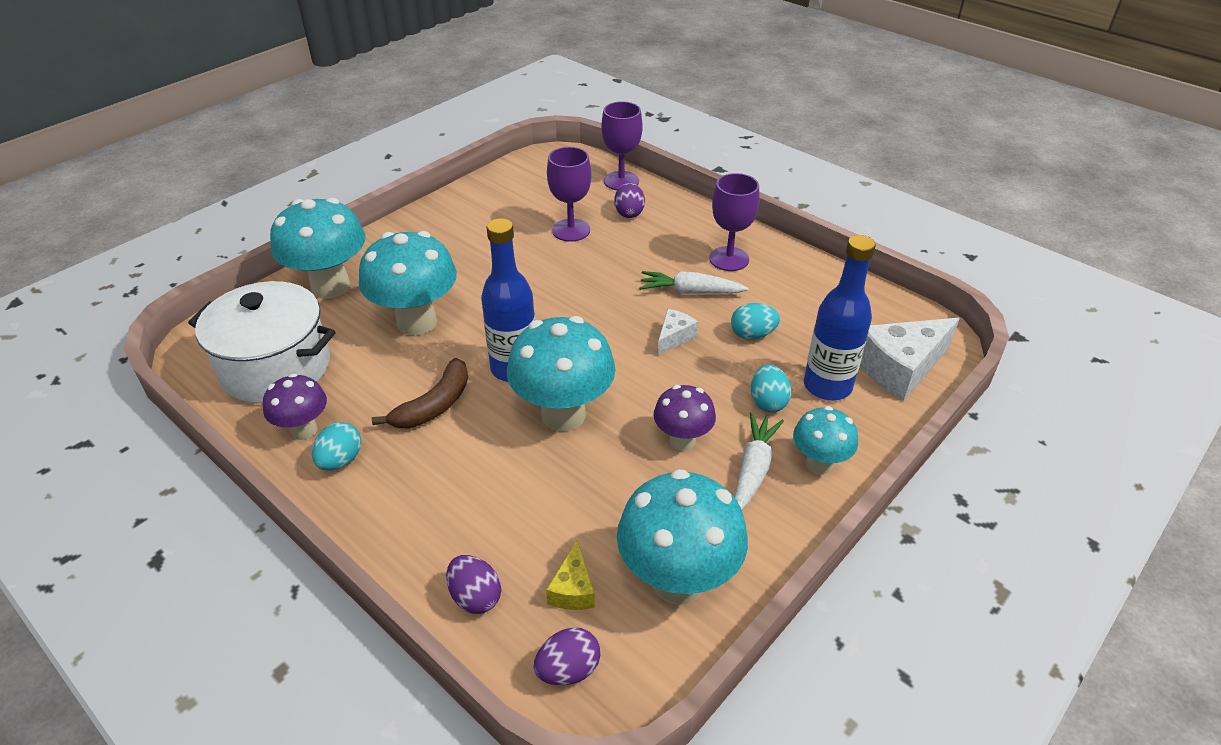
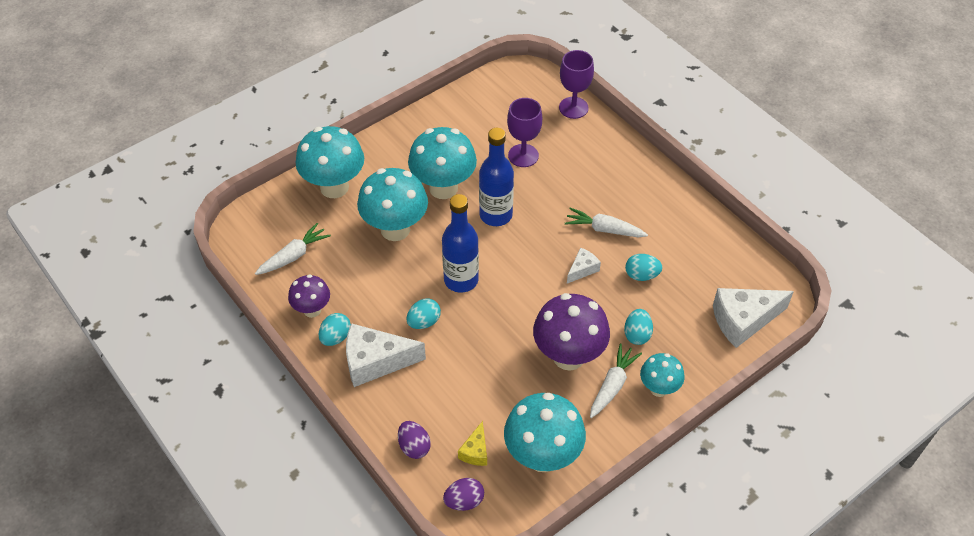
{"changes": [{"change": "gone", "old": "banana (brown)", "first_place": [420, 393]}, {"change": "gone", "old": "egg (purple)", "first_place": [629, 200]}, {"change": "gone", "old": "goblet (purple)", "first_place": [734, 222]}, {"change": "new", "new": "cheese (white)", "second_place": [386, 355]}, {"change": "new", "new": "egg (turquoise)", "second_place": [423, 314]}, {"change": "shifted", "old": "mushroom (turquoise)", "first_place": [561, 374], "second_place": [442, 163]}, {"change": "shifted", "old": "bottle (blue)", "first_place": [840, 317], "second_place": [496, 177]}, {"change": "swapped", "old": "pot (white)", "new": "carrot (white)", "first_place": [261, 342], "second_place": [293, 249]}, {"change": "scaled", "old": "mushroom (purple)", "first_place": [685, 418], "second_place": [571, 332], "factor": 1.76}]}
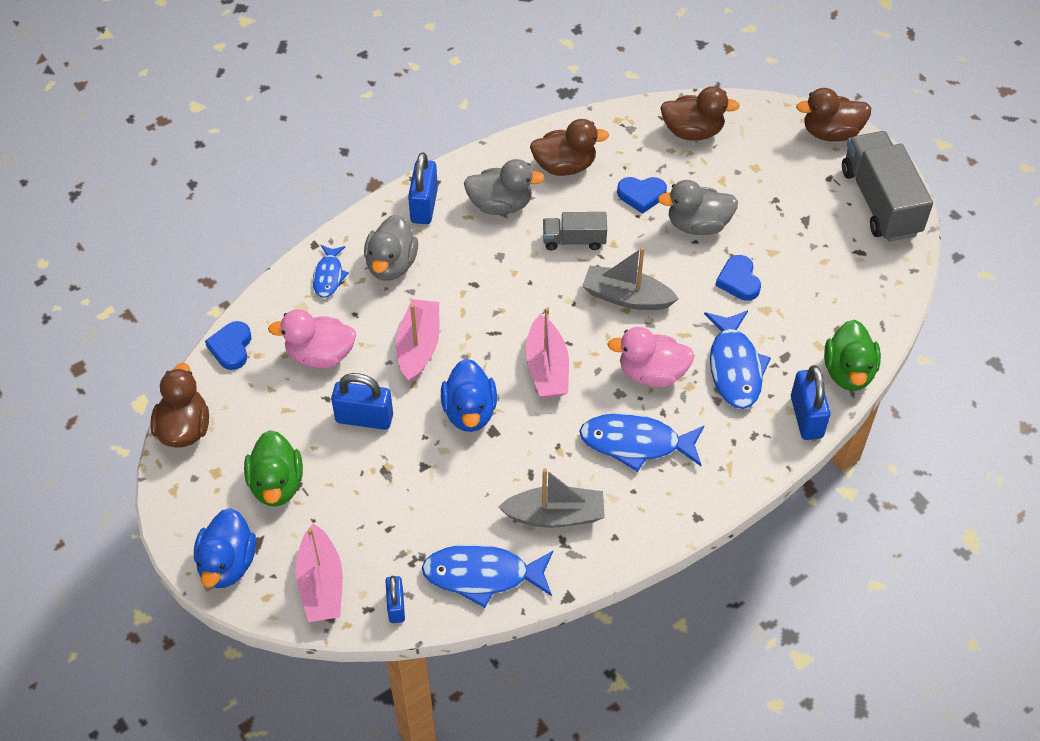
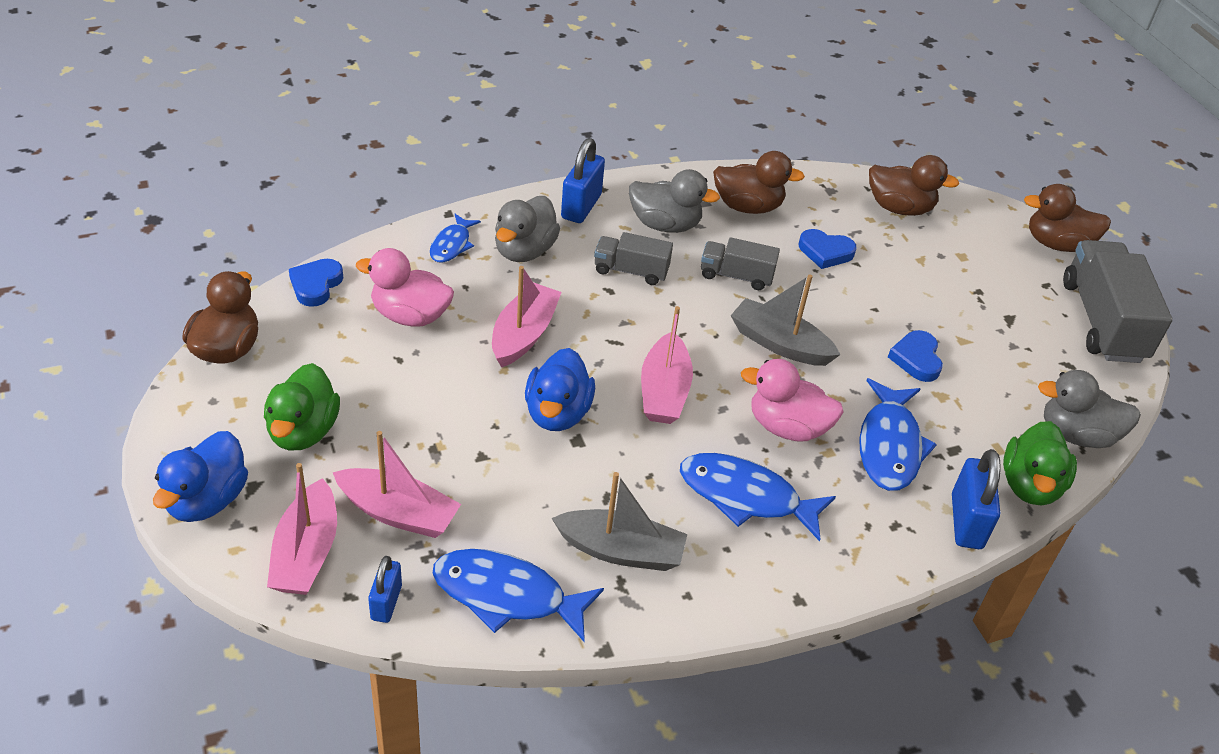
{"changes": [{"change": "gone", "old": "padlock (blue)", "first_place": [362, 401]}, {"change": "new", "new": "boat (pink)", "second_place": [397, 484]}, {"change": "new", "new": "truck (grey)", "second_place": [633, 258]}, {"change": "shifted", "old": "duck (grey)", "first_place": [698, 207], "second_place": [1089, 409]}]}
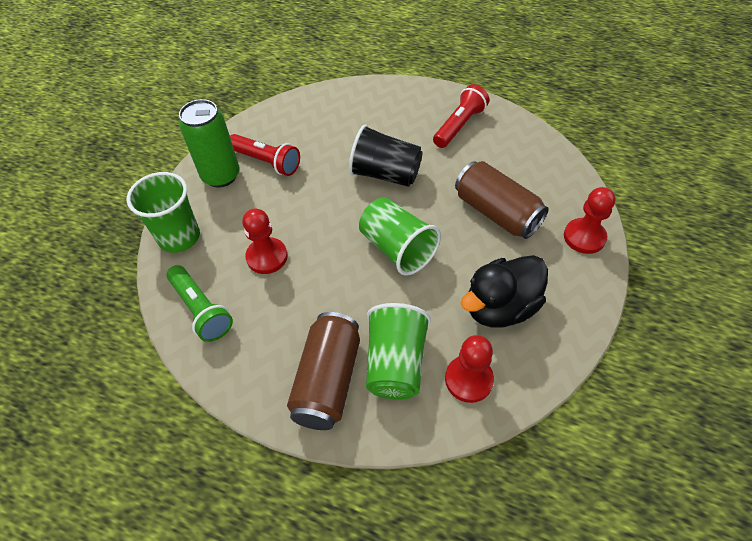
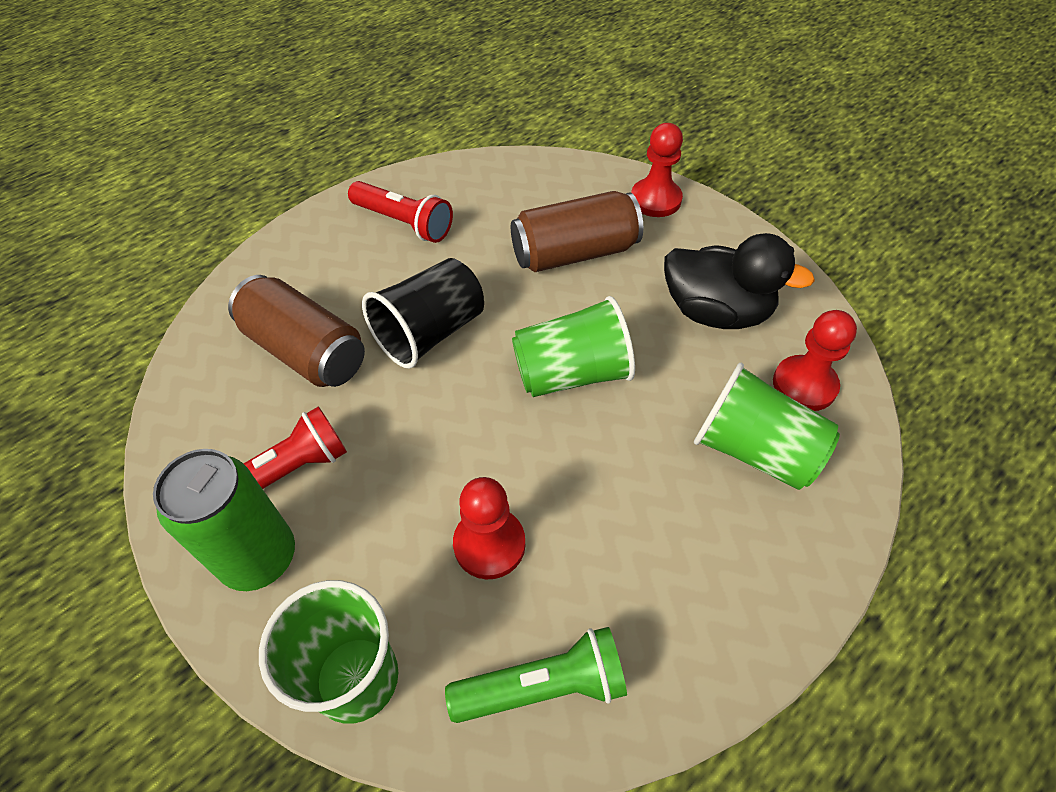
{"changes": [{"change": "shifted", "old": "can (brown)", "first_place": [323, 371], "second_place": [296, 331]}, {"change": "rotated", "old": "flashlight (red)", "first_place": [461, 116], "second_place": [400, 212], "degrees": 150}, {"change": "rotated", "old": "duck (black)", "first_place": [504, 291], "second_place": [739, 281], "degrees": -60}]}
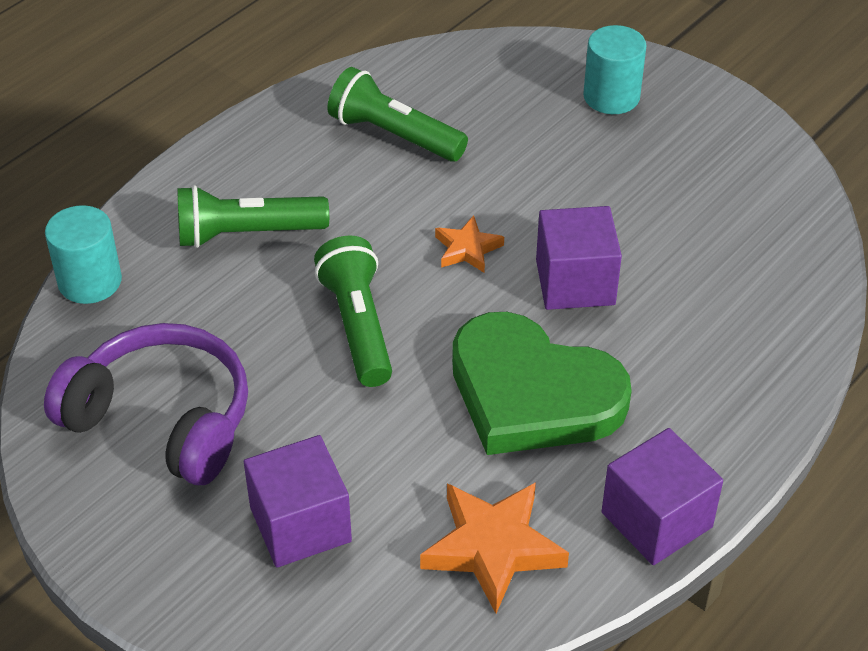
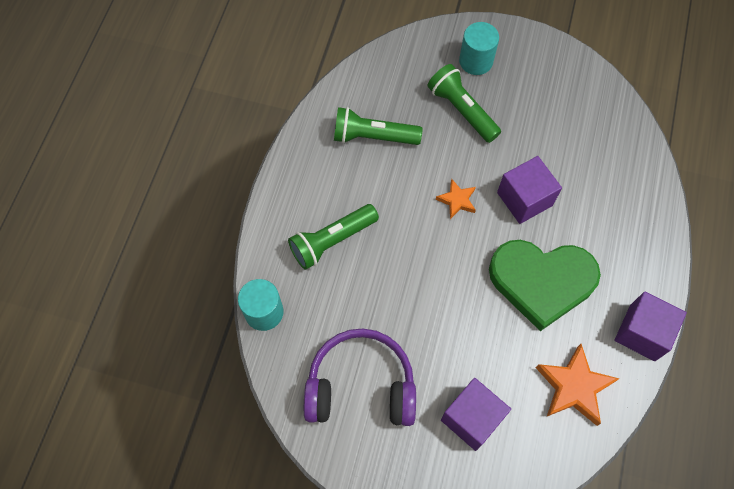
{"changes": [{"change": "shifted", "old": "flashlight (green)", "first_place": [353, 311], "second_place": [464, 103]}]}
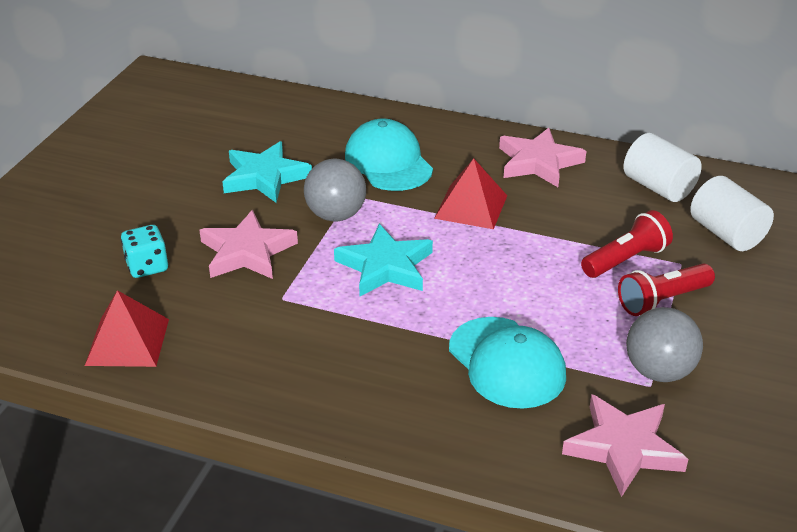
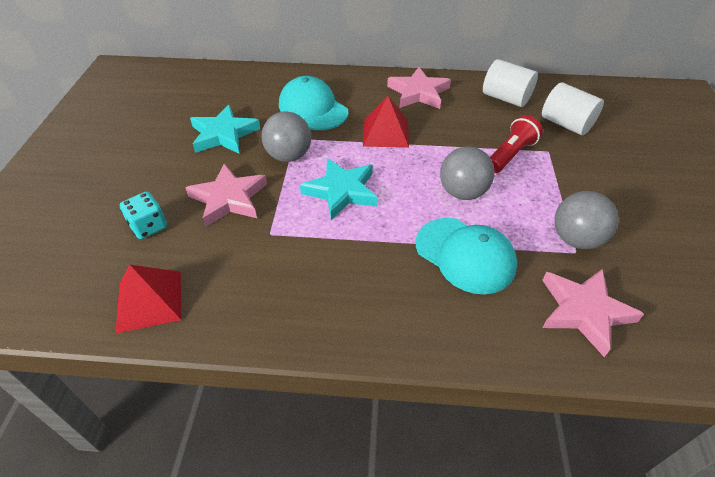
{"changes": [{"change": "gone", "old": "flashlight (red)", "first_place": [666, 289]}, {"change": "new", "new": "ball (grey)", "second_place": [467, 173]}]}
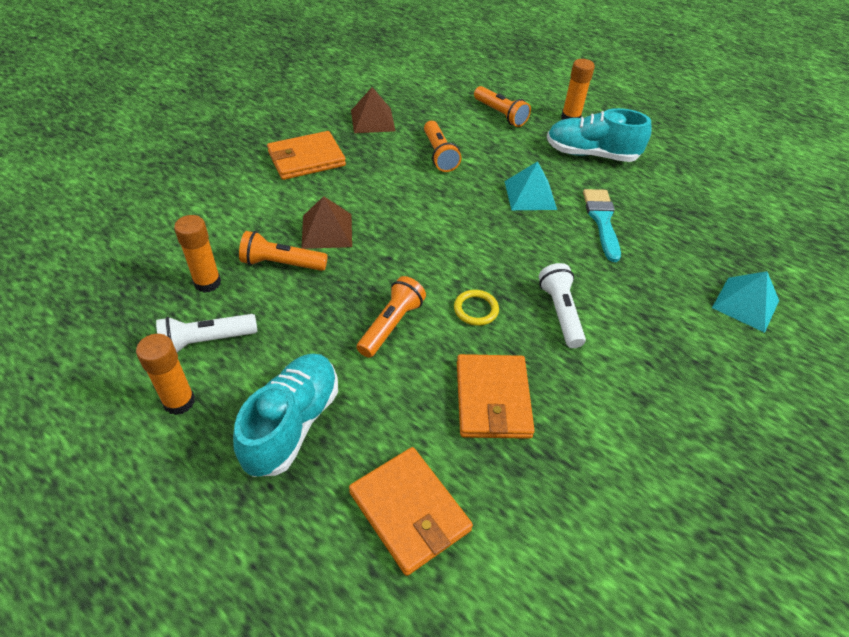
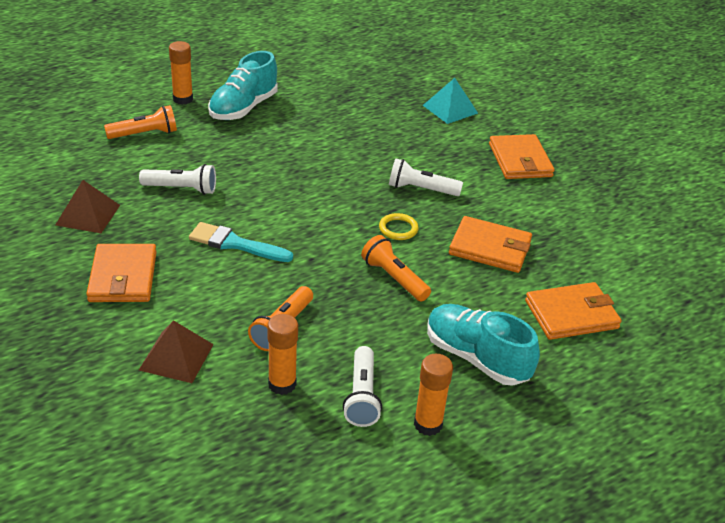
{"changes": [{"change": "gone", "old": "pyramid (turquoise)", "first_place": [531, 185]}, {"change": "new", "new": "wallet (orange)", "second_place": [521, 156]}, {"change": "shifted", "old": "pyramid (brown)", "first_place": [327, 222], "second_place": [176, 351]}, {"change": "shifted", "old": "brush (turquoise)", "first_place": [602, 225], "second_place": [241, 242]}, {"change": "repainted", "old": "flashlight (orange)", "new": "flashlight (white)", "first_place": [442, 146], "second_place": [177, 179]}]}
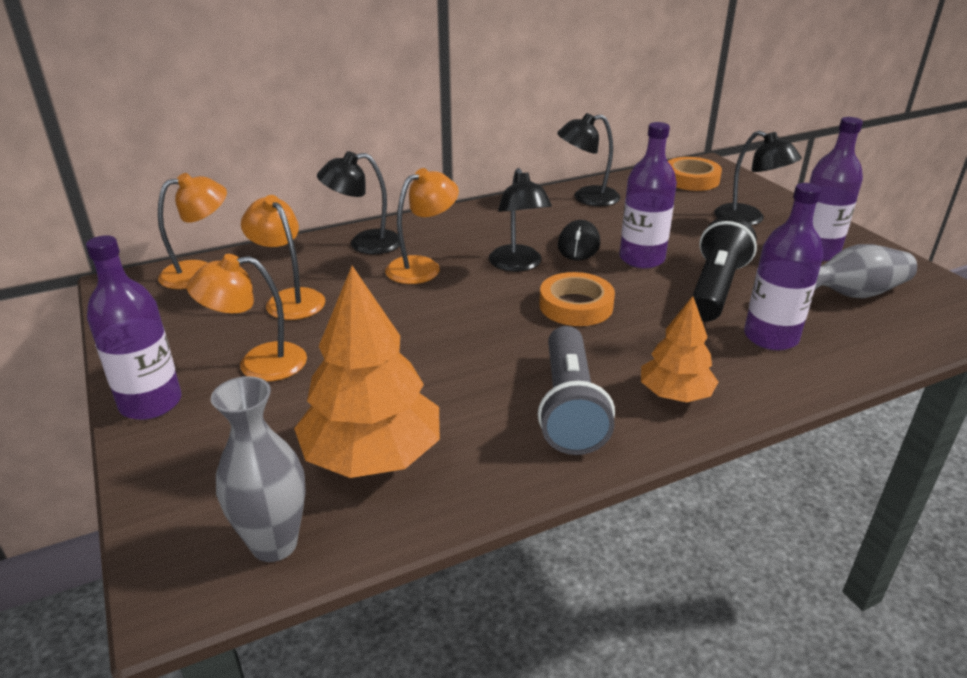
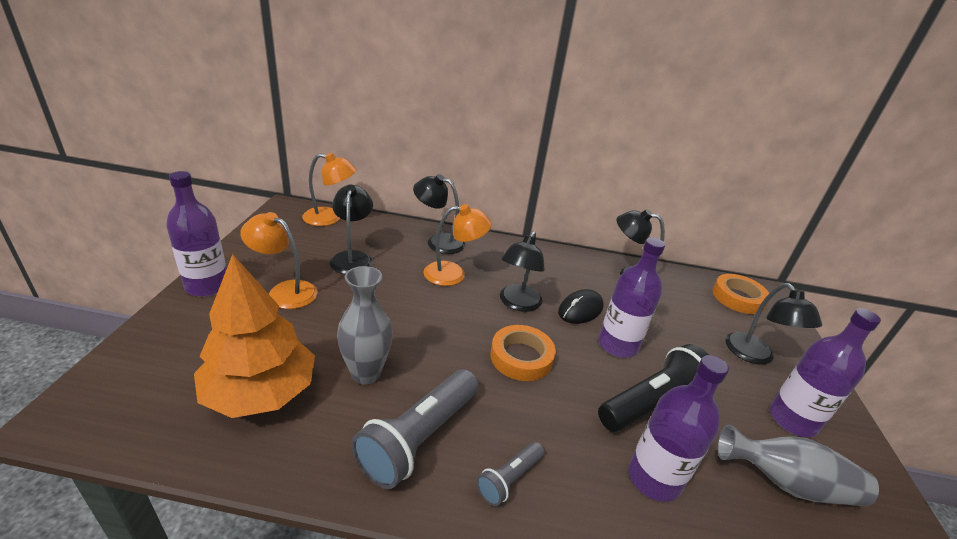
{"changes": [{"change": "shifted", "old": "vase (grey)", "first_place": [258, 469], "second_place": [365, 325]}, {"change": "swapped", "old": "tree (orange)", "new": "flashlight (grey)", "first_place": [679, 349], "second_place": [510, 474]}, {"change": "repainted", "old": "lamp (orange)", "new": "lamp (black)", "first_place": [283, 257], "second_place": [351, 229]}]}
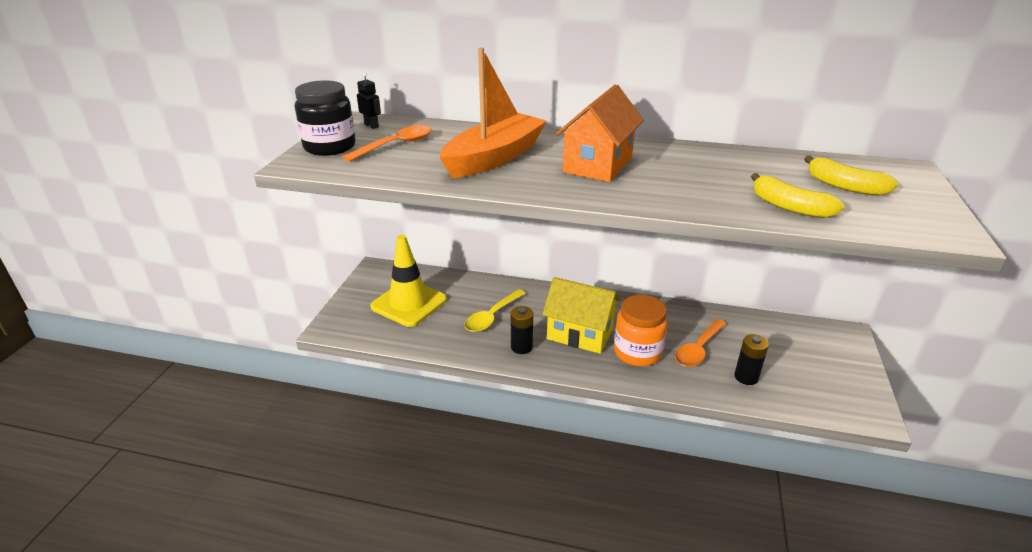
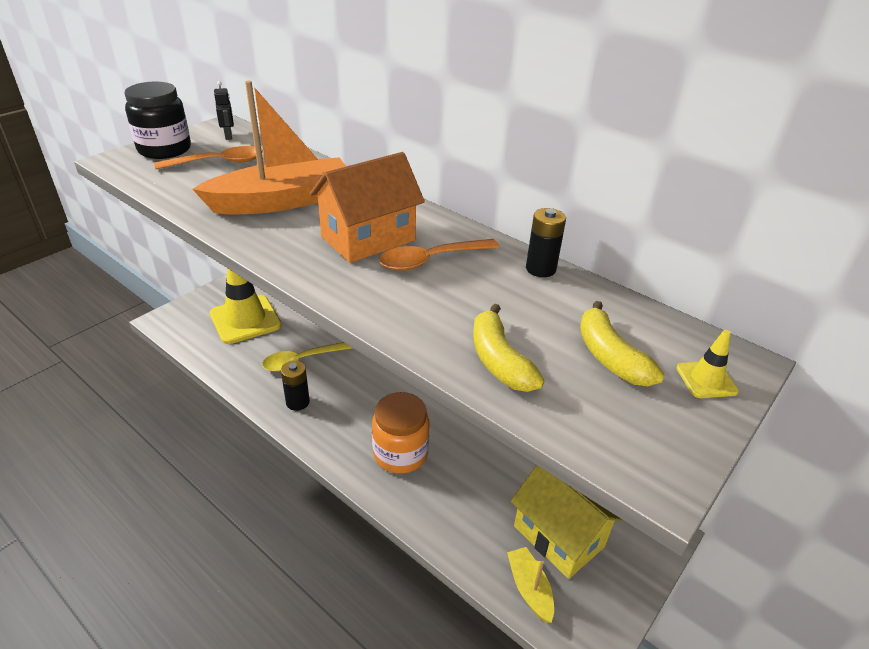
{"changes": [{"change": "new", "new": "boat (yellow)", "second_place": [530, 585]}, {"change": "new", "new": "traffic cone (yellow)", "second_place": [708, 364]}, {"change": "shifted", "old": "house (yellow)", "first_place": [581, 315], "second_place": [566, 522]}, {"change": "shifted", "old": "spoon (orange)", "first_place": [701, 343], "second_place": [439, 255]}, {"change": "shifted", "old": "battery (black)", "first_place": [751, 359], "second_place": [546, 242]}]}
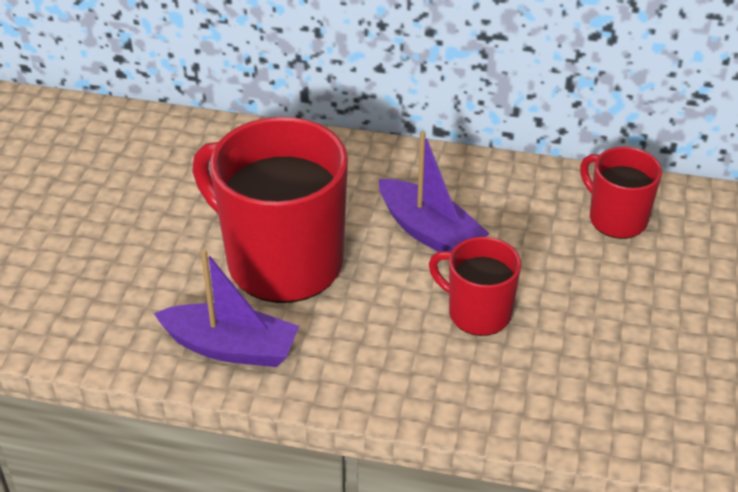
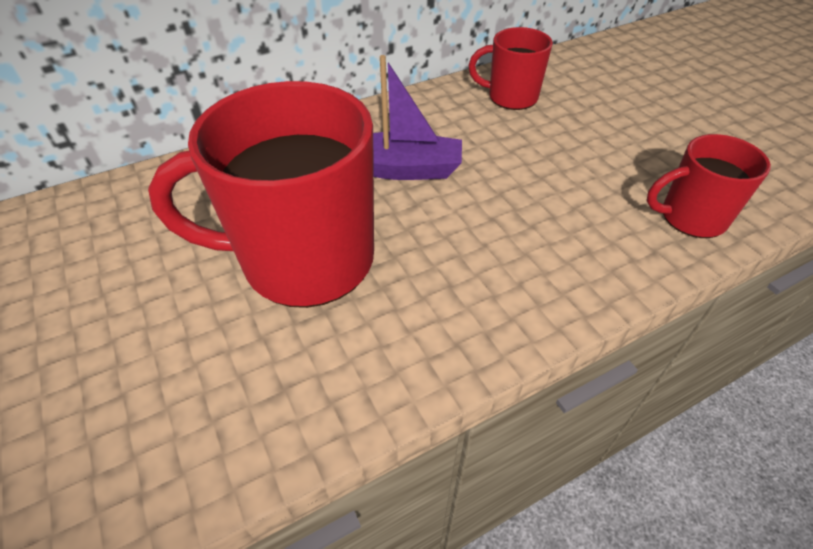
{"changes": [{"change": "gone", "old": "boat (purple)", "first_place": [226, 308]}, {"change": "shifted", "old": "mug (red)", "first_place": [475, 286], "second_place": [709, 186]}]}
